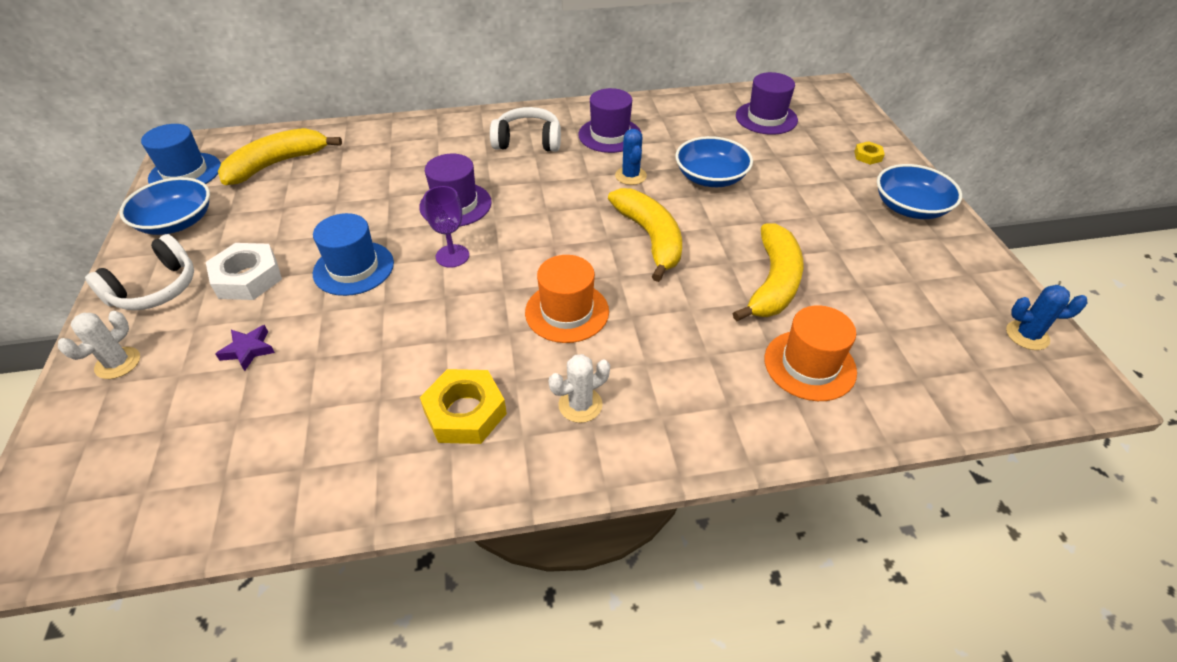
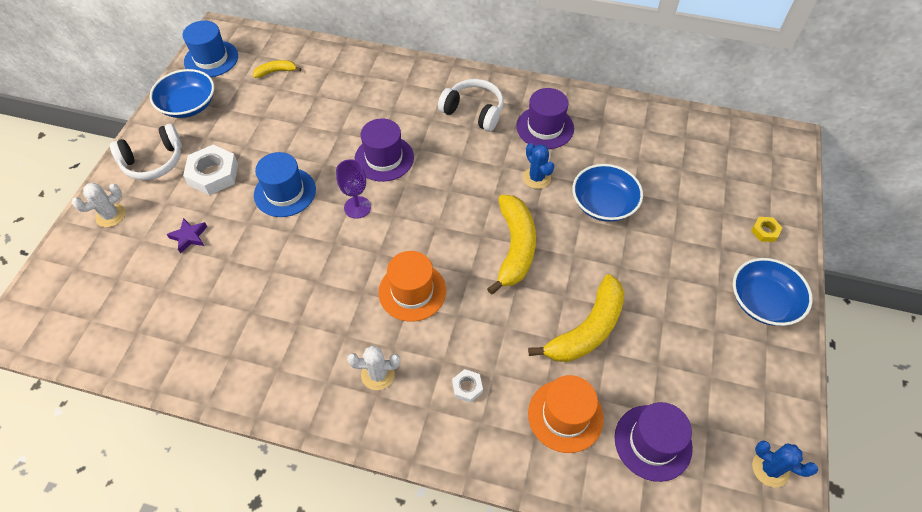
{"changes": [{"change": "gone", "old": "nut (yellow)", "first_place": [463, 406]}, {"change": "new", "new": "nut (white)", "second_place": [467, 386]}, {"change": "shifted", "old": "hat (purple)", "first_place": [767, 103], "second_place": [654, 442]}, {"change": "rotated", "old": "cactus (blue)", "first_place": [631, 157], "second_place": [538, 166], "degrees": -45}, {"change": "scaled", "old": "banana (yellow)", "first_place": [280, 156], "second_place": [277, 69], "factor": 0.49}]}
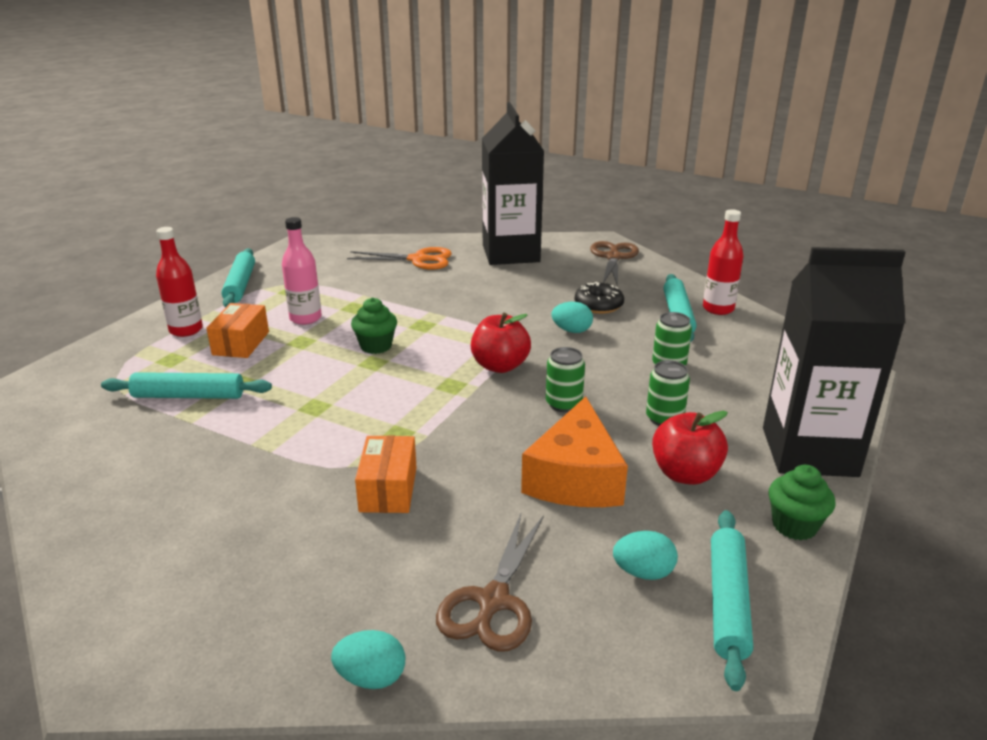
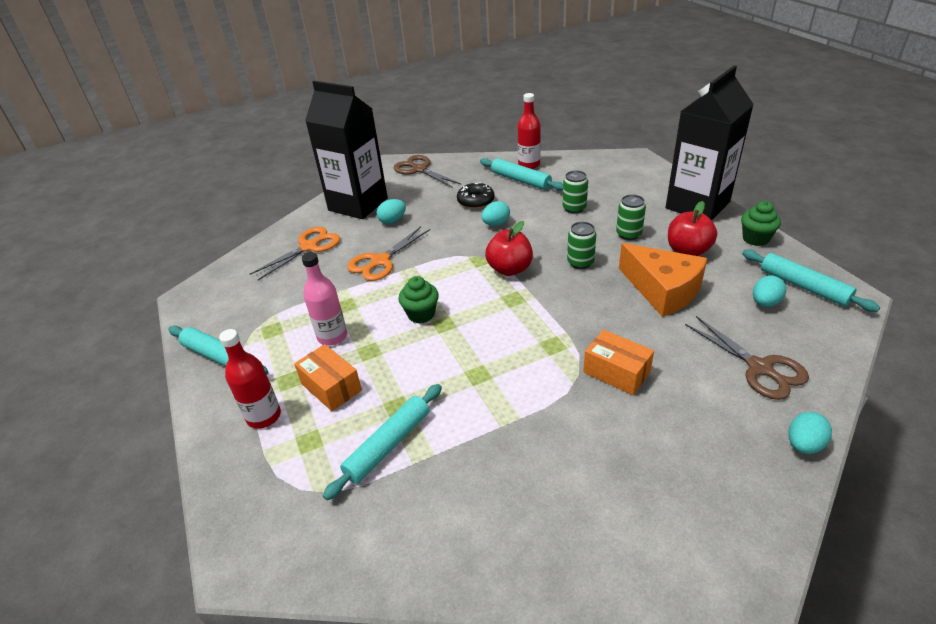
{"changes": [{"change": "new", "new": "scissors (orange)", "second_place": [388, 254]}, {"change": "new", "new": "egg (turquoise)", "second_place": [391, 211]}]}
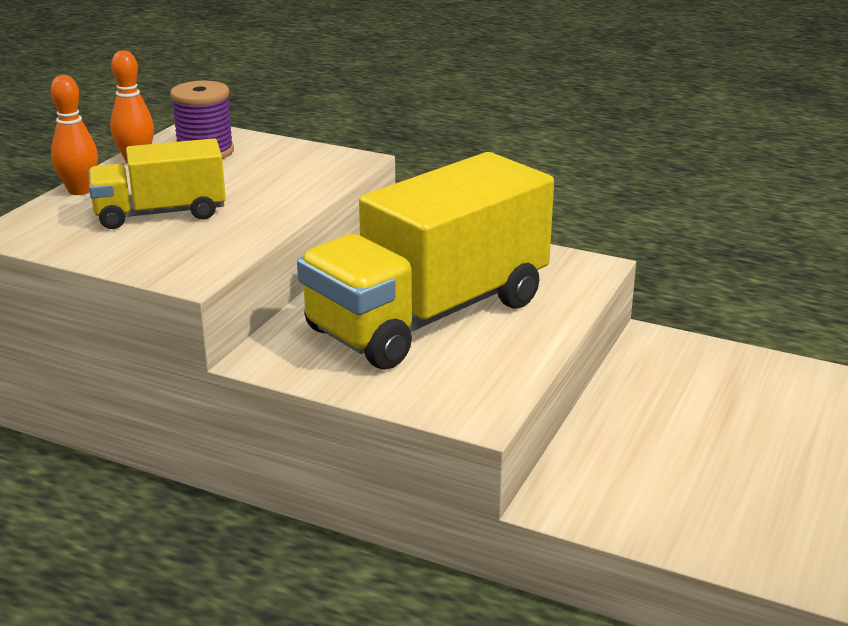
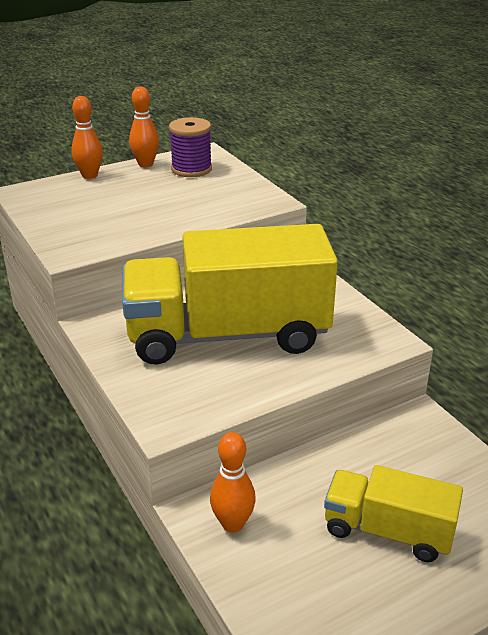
{"changes": [{"change": "new", "new": "bowling pin (orange)", "second_place": [233, 482]}, {"change": "shifted", "old": "truck (yellow)", "first_place": [157, 183], "second_place": [393, 513]}]}
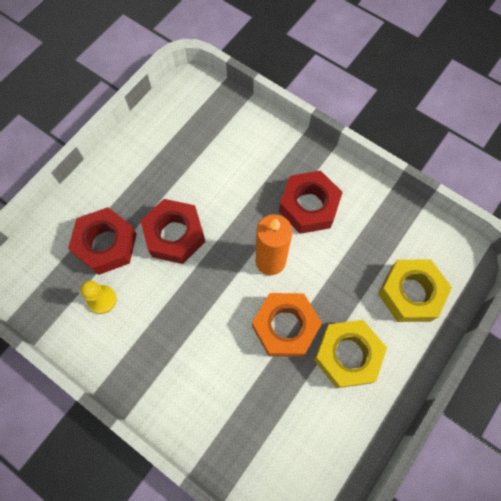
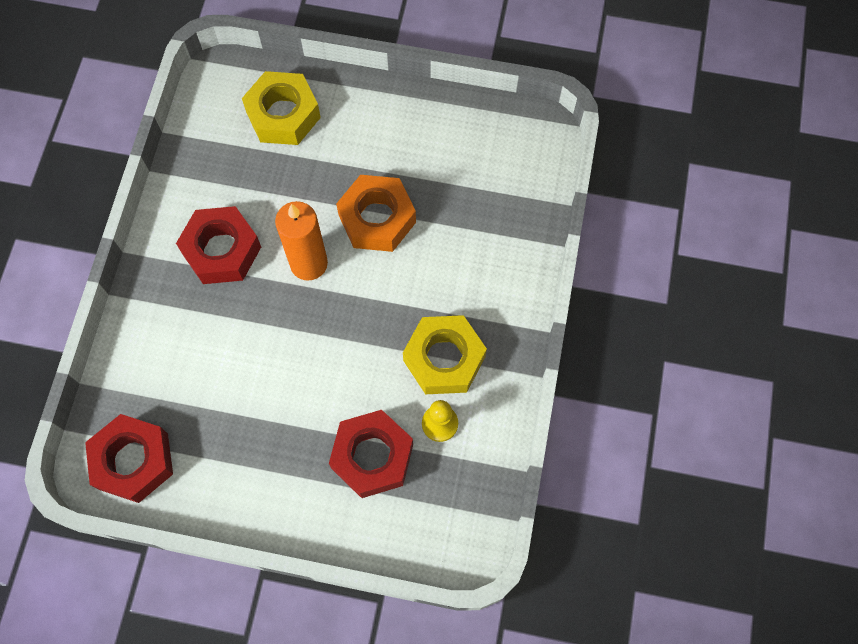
{"changes": [{"change": "shifted", "old": "nut (red)", "first_place": [172, 231], "second_place": [129, 458]}, {"change": "shifted", "old": "nut (yellow)", "first_place": [350, 354], "second_place": [445, 354]}]}
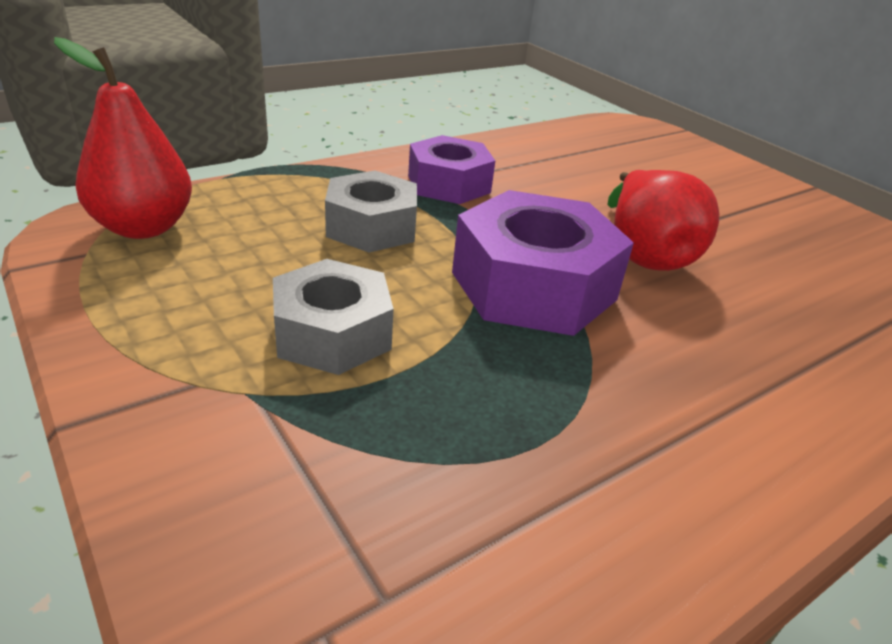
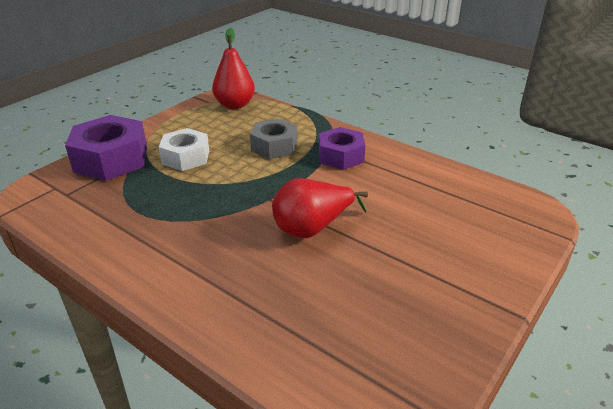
{"changes": [{"change": "shifted", "old": "nut (purple)", "first_place": [543, 263], "second_place": [106, 148]}, {"change": "repainted", "old": "nut (grey)", "new": "nut (white)", "first_place": [333, 317], "second_place": [184, 149]}]}
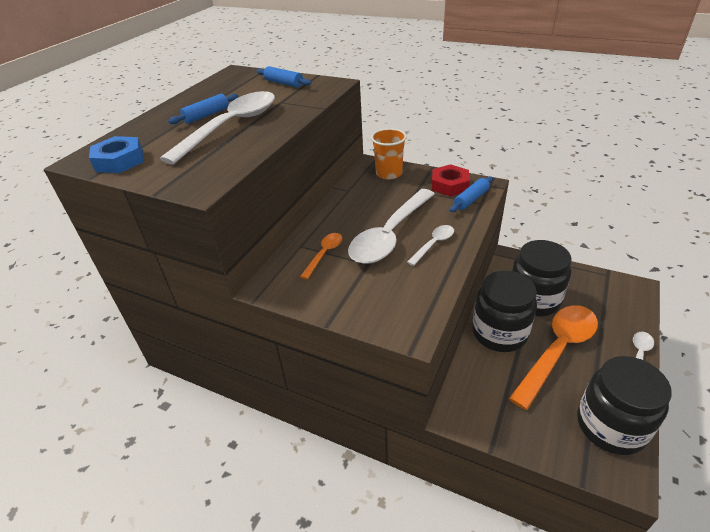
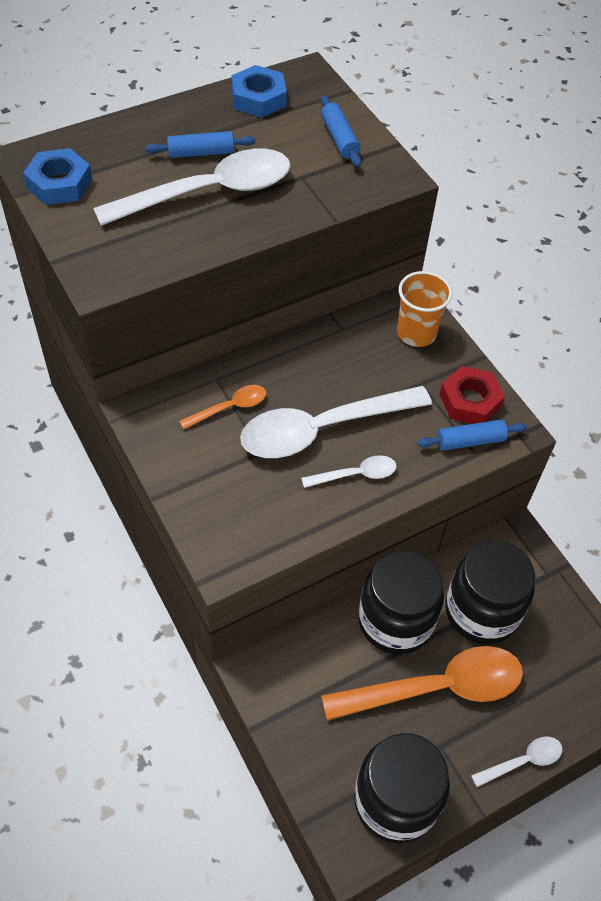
{"changes": [{"change": "new", "new": "nut (blue)", "second_place": [259, 91]}]}
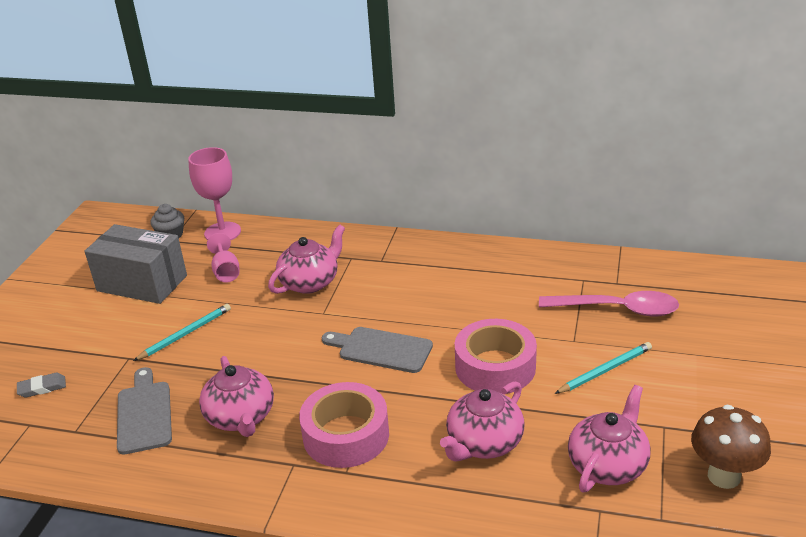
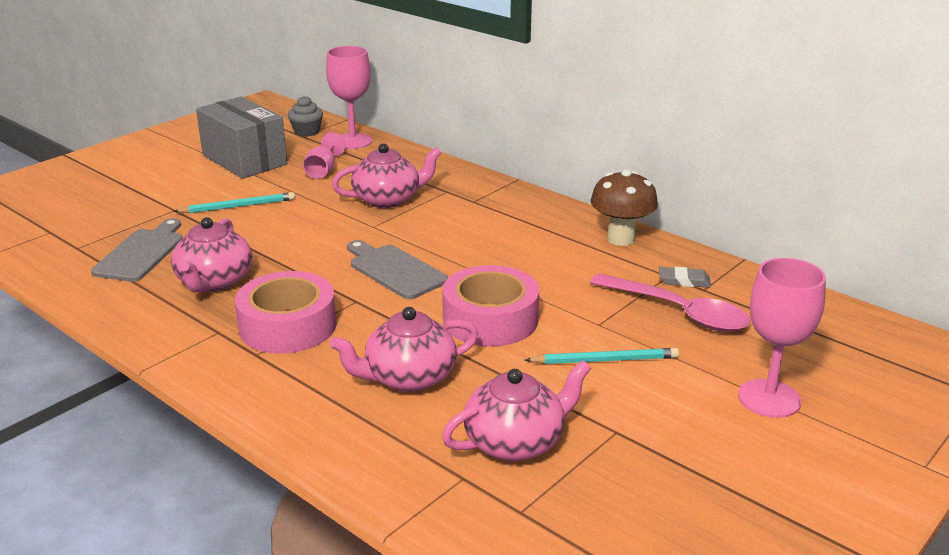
{"changes": [{"change": "new", "new": "goblet (pink)", "second_place": [782, 338]}, {"change": "shifted", "old": "eraser (grey)", "first_place": [41, 385], "second_place": [685, 277]}, {"change": "shifted", "old": "mushroom (brown)", "first_place": [731, 447], "second_place": [624, 208]}]}
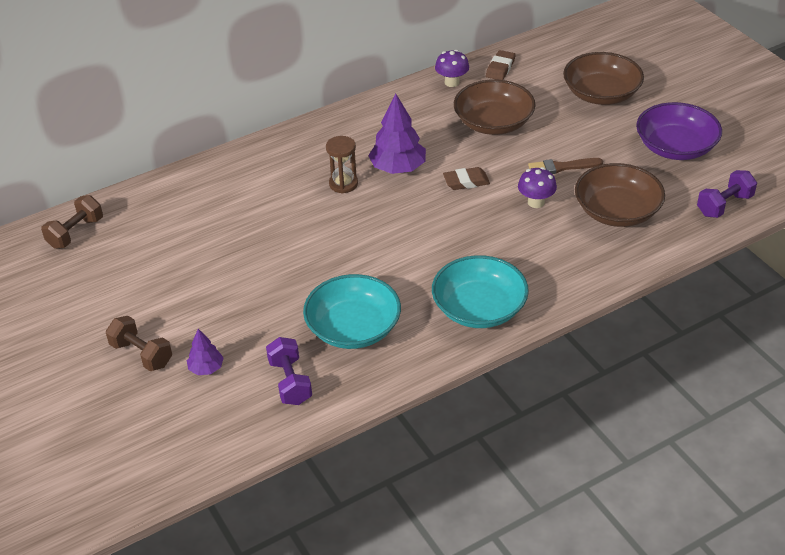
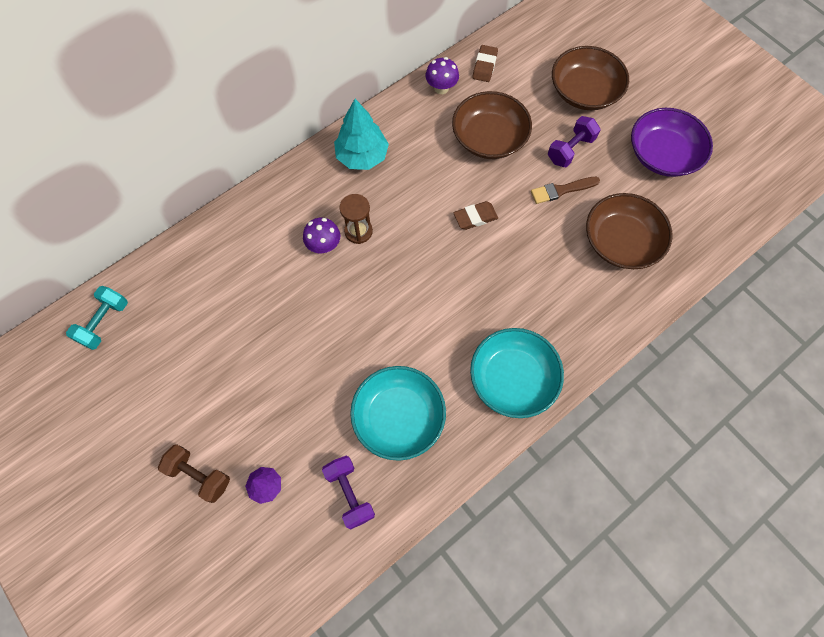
{"changes": [{"change": "gone", "old": "tree (purple)", "first_place": [397, 133]}, {"change": "new", "new": "tree (turquoise)", "second_place": [361, 134]}, {"change": "shifted", "old": "mushroom (purple)", "first_place": [537, 187], "second_place": [321, 235]}, {"change": "shifted", "old": "dumbbell (purple)", "first_place": [727, 194], "second_place": [574, 141]}, {"change": "repainted", "old": "dumbbell (brown)", "new": "dumbbell (turquoise)", "first_place": [72, 222], "second_place": [97, 318]}]}
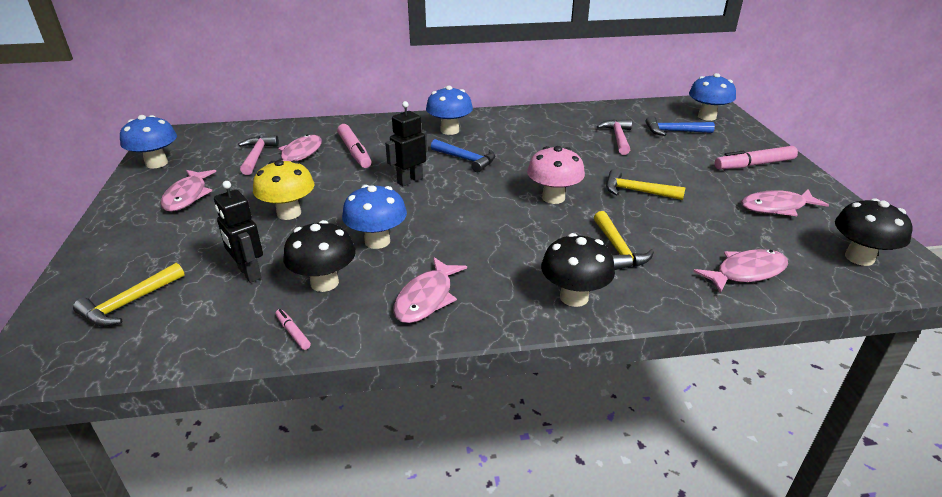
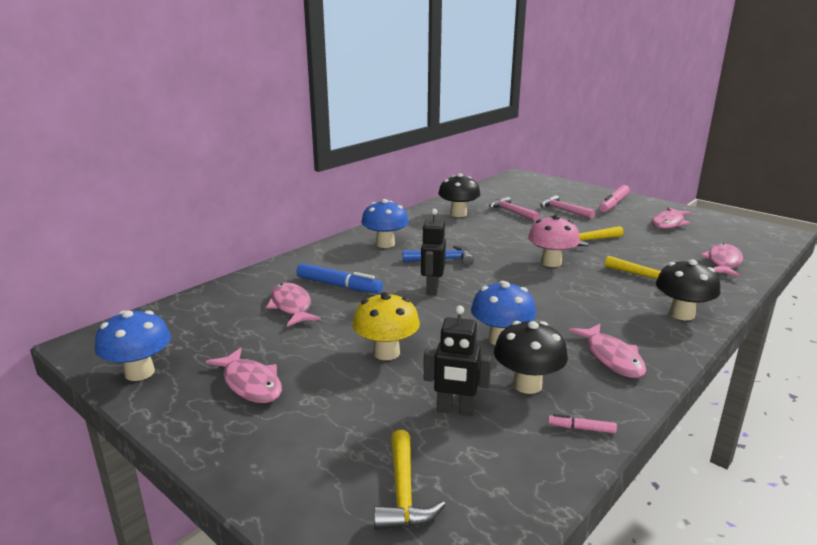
{"changes": [{"change": "gone", "old": "hammer (blue)", "first_place": [680, 126]}, {"change": "gone", "old": "mushroom (blue)", "first_place": [712, 97]}, {"change": "shifted", "old": "hammer (pink)", "first_place": [258, 155], "second_place": [567, 207]}, {"change": "shifted", "old": "mushroom (black)", "first_place": [874, 232], "second_place": [459, 195]}, {"change": "repainted", "old": "marker (pink)", "new": "marker (blue)", "first_place": [354, 146], "second_place": [339, 278]}]}
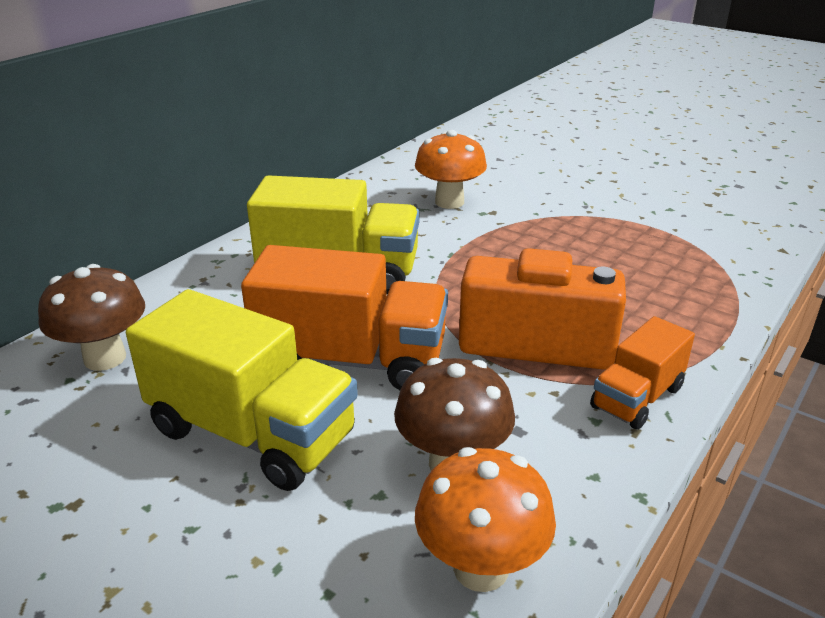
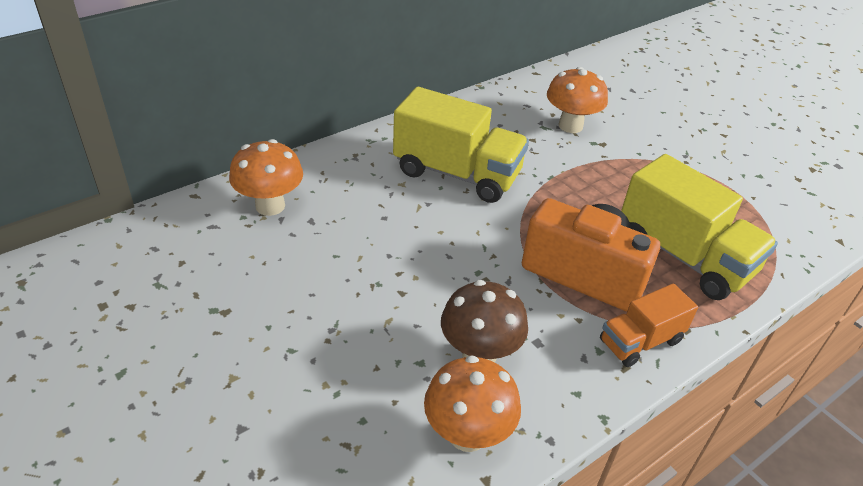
{"changes": [{"change": "gone", "old": "truck (orange)", "first_place": [344, 317]}, {"change": "shifted", "old": "truck (yellow)", "first_place": [242, 390], "second_place": [699, 227]}, {"change": "repainted", "old": "mushroom (brown)", "new": "mushroom (orange)", "first_place": [91, 317], "second_place": [266, 177]}]}
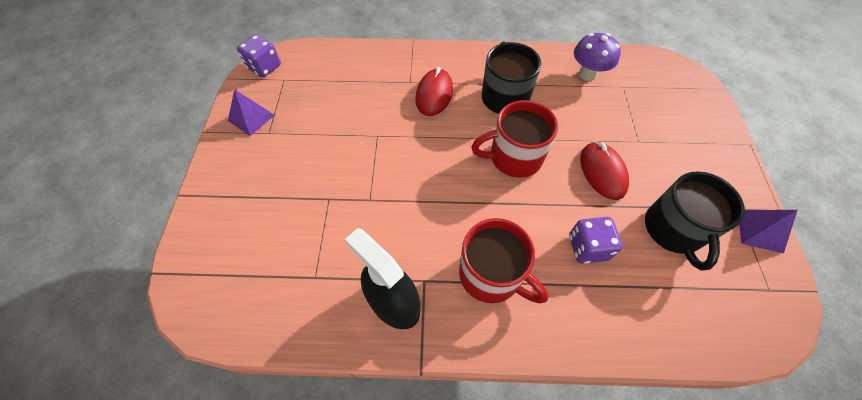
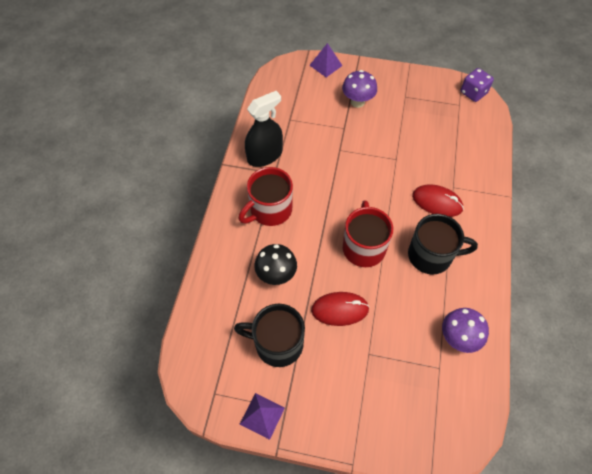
{"changes": [{"change": "new", "new": "mushroom (purple)", "second_place": [359, 89]}, {"change": "shifted", "old": "pyramid (purple)", "first_place": [251, 112], "second_place": [326, 60]}, {"change": "swapped", "old": "dice (purple)", "new": "mushroom (black)", "first_place": [596, 240], "second_place": [275, 264]}]}
